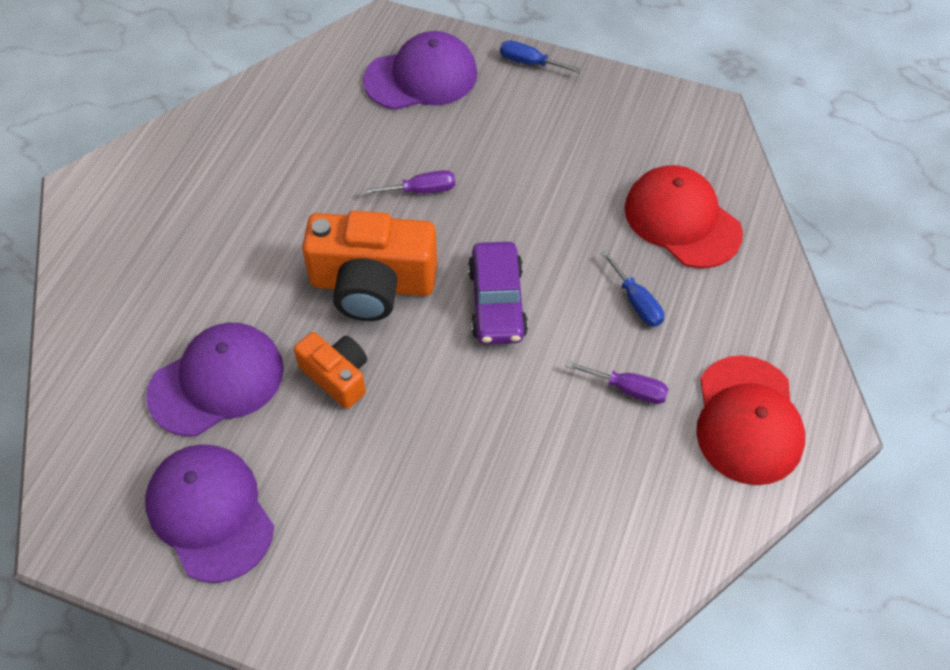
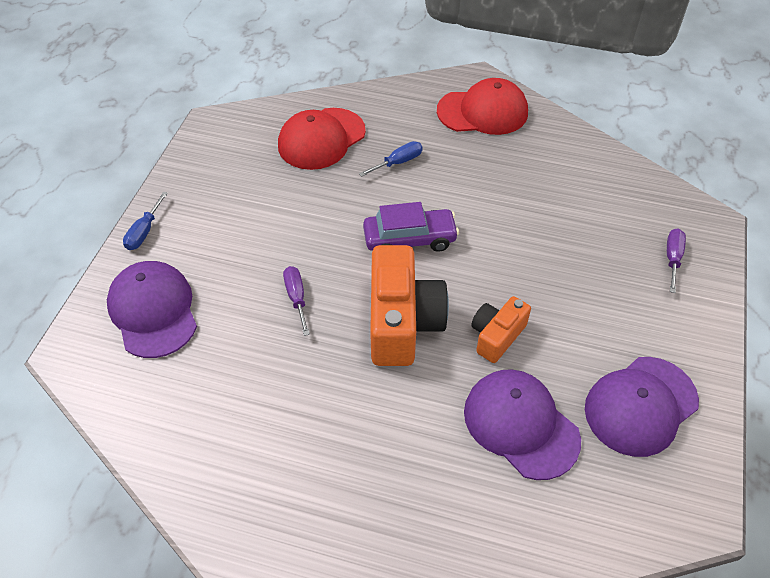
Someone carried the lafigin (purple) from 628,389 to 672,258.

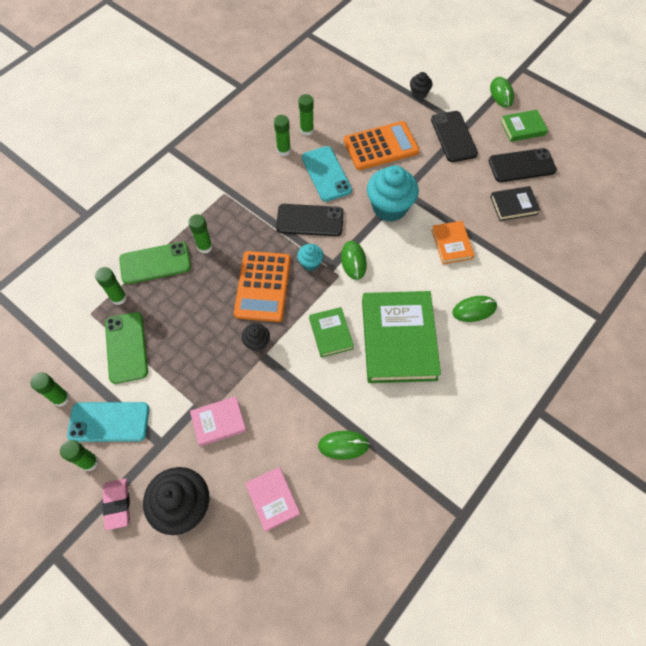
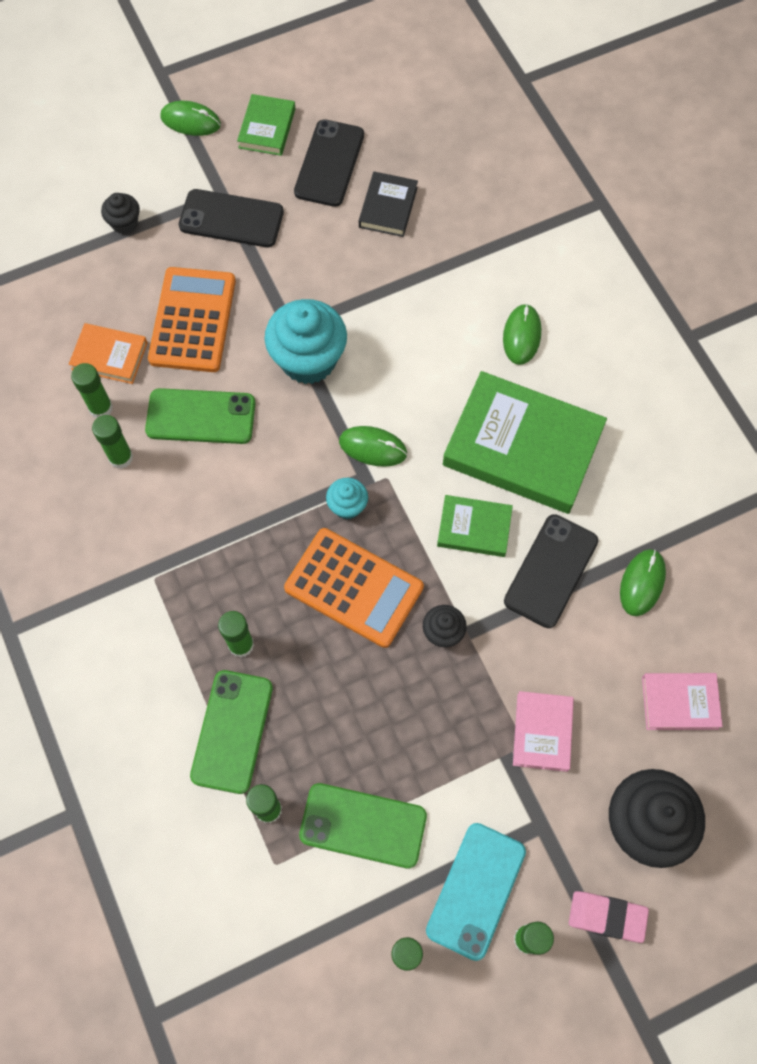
Someone carried the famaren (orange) from 451,244 to 109,356. Someone repainted the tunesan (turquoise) at 326,174, which became the tunesan (green) at 201,417. Someone carried the tunesan (black) from 310,220 to 551,571.

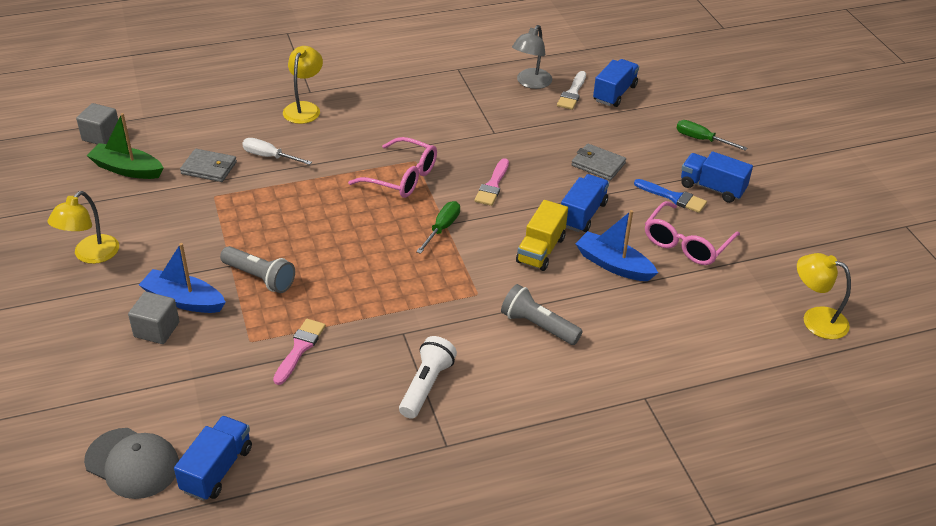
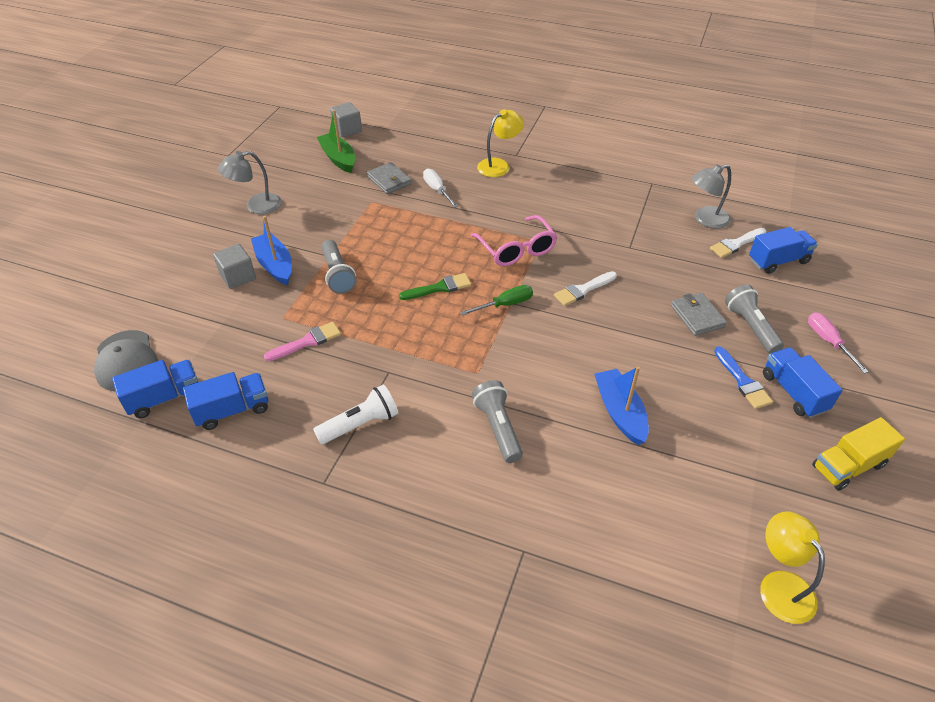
Someone carried the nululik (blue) from 583,214 to 232,410. Someone repainted the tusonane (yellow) at 90,255, which became the tusonane (grey) at 256,206. Someone put down the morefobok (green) at 439,288. Someone repainted the morefobok (pink) at 493,185, which became the morefobok (white) at 583,290. Someone put down the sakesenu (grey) at 750,327. Someone repainted the lafigin (green) at 701,139, which became the lafigin (pink) at 828,341. Someone carried the nululik (yellow) from 540,250 to 848,466. Someone took away the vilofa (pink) at 686,243.

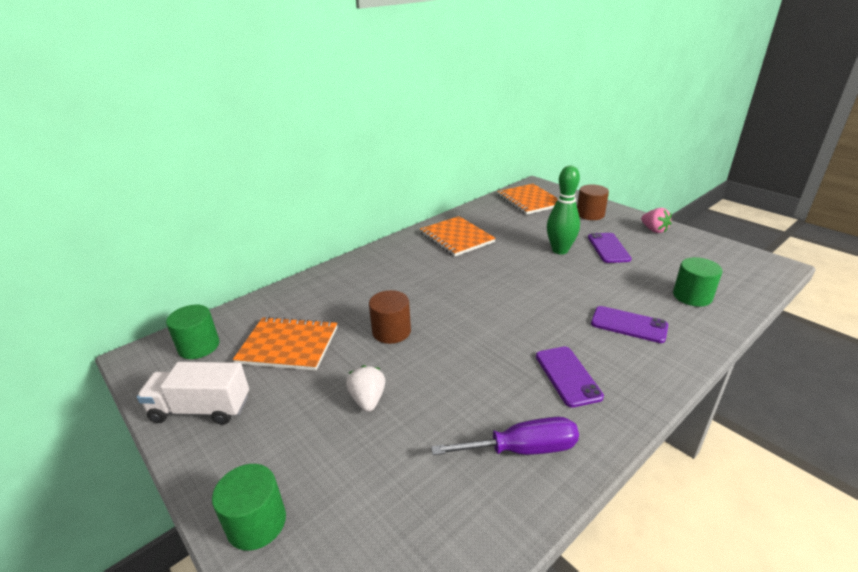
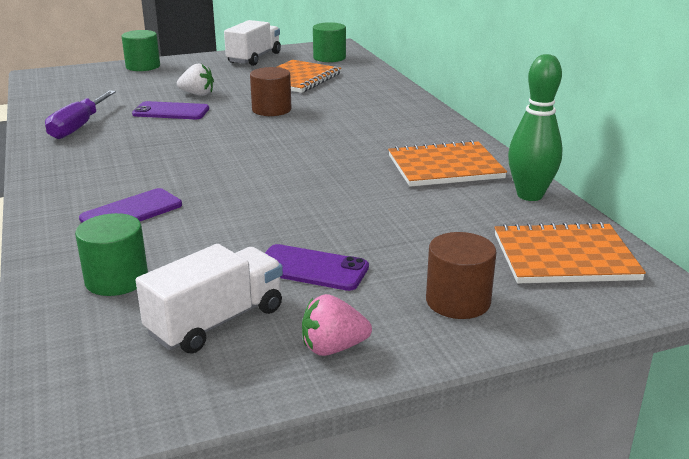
Someone carried the tunesan (purple) from 567,376 to 171,111. Someone put down the nululik (white) at 216,321. Someone carried the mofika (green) from 560,250 to 529,195.

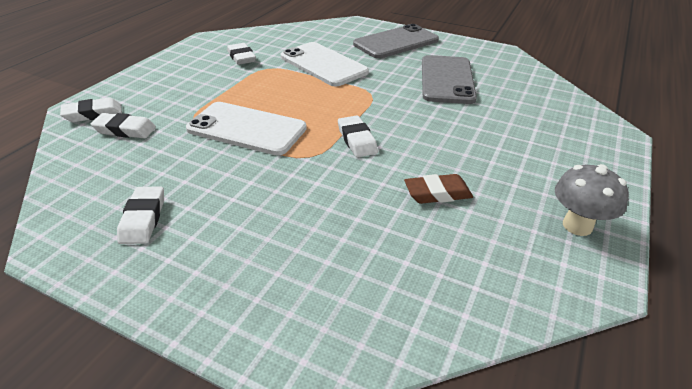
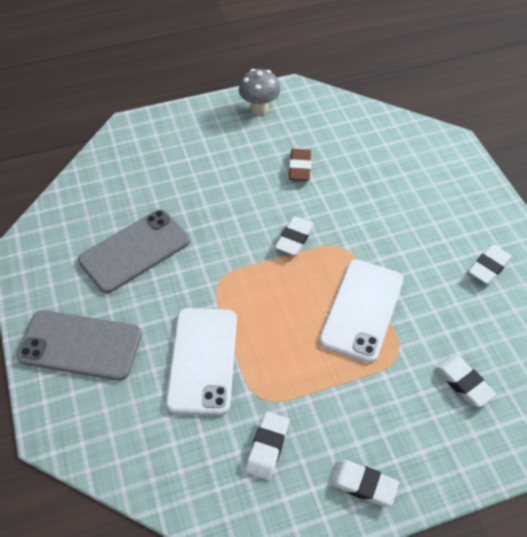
Someone rotated the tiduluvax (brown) at 437,193 by 60 degrees clockwise. Someone rotated the tunesan (white) at 247,129 by 45 degrees clockwise. Someone carried the tiduluvax (white) from 93,114 to 362,484.

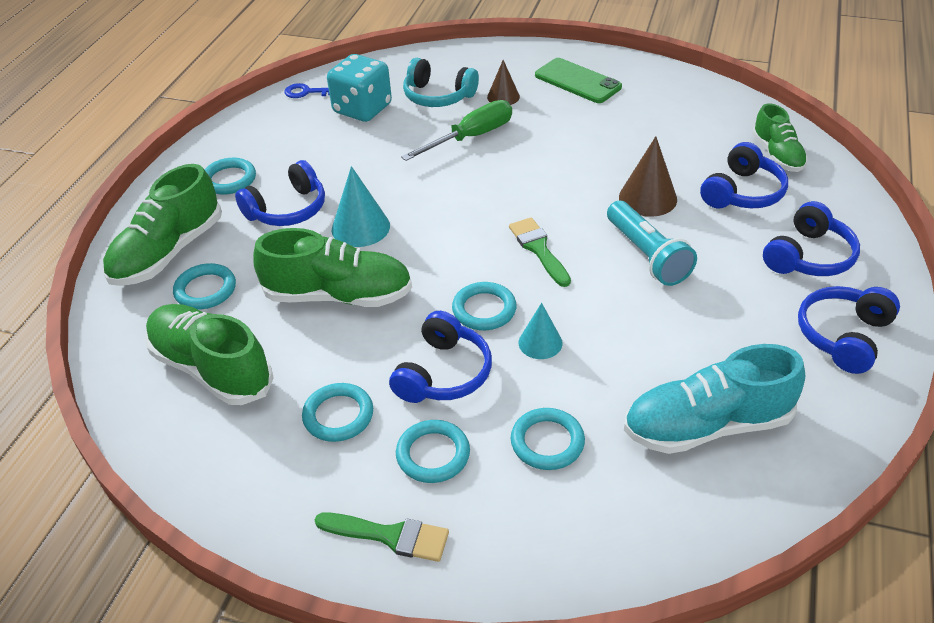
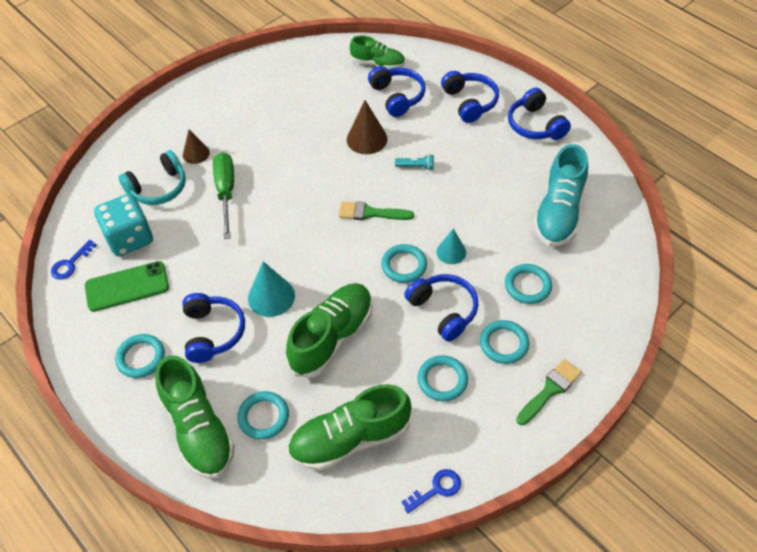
Someone carried the tunesan (green) from 577,81 to 127,286. Someone scaled the sakesenu (turquoise) at 647,255 by 0.50. Someone put down the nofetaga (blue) at 436,489.

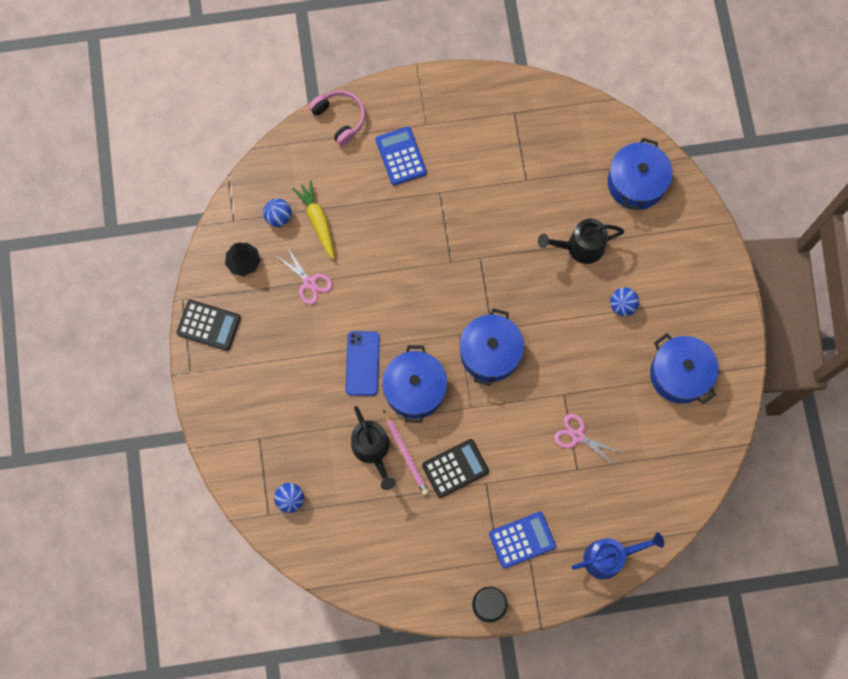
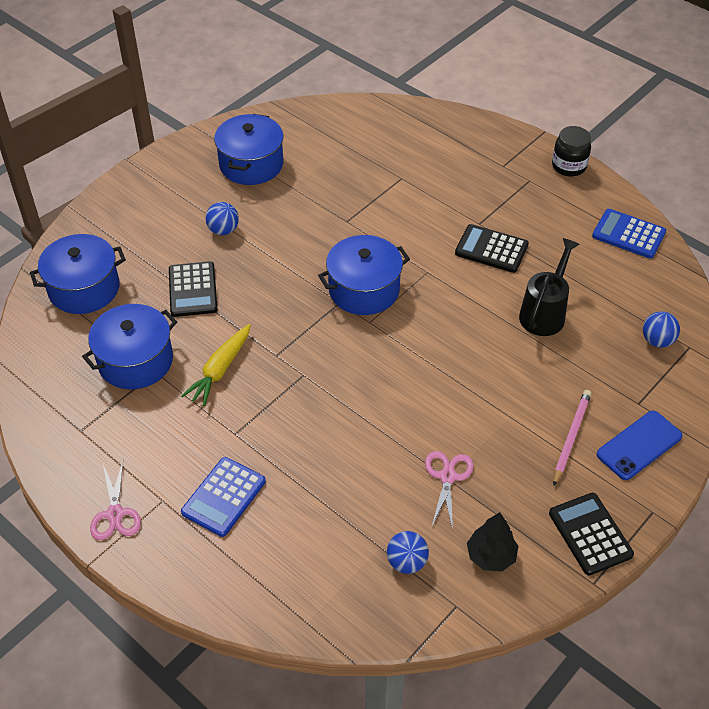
Someone carried the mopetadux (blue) from 414,389 to 135,361. Someone carried the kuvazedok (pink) from 577,436 to 115,514. Someone swapped the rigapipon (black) at 579,247 for the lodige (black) at 193,290. Someone carried the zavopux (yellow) from 318,221 to 220,370. Someone carried the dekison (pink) from 406,454 to 571,437. Someone carried the lodige (blue) from 522,540 to 628,234. Someone carried the tunesan (blue) from 362,363 to 639,445. Someone took away the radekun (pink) at 340,118. Someone took away the rigapipon (blue) at 609,557.

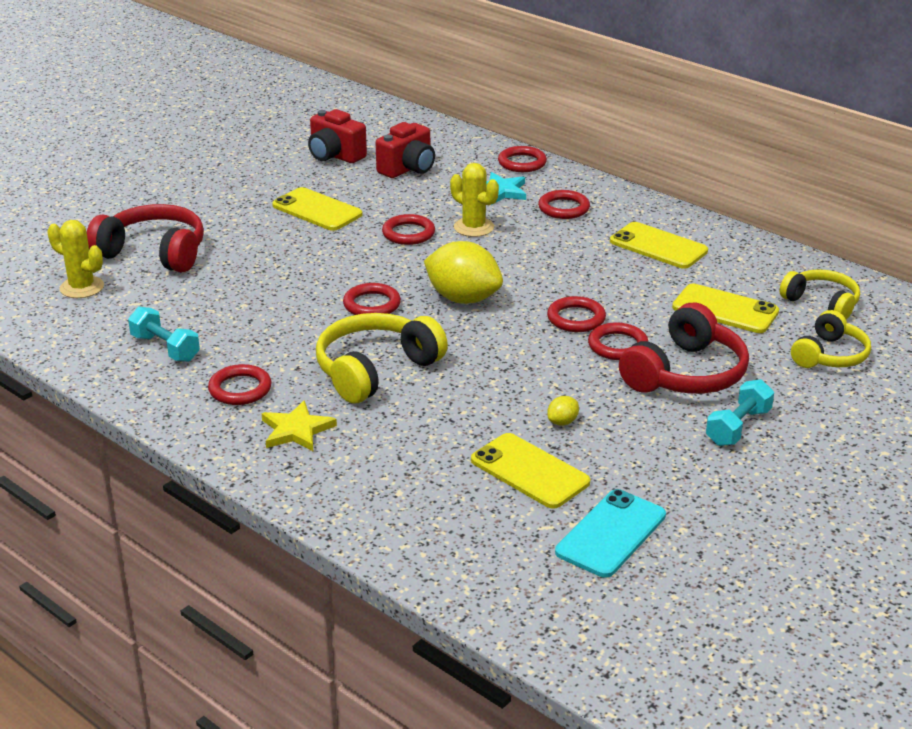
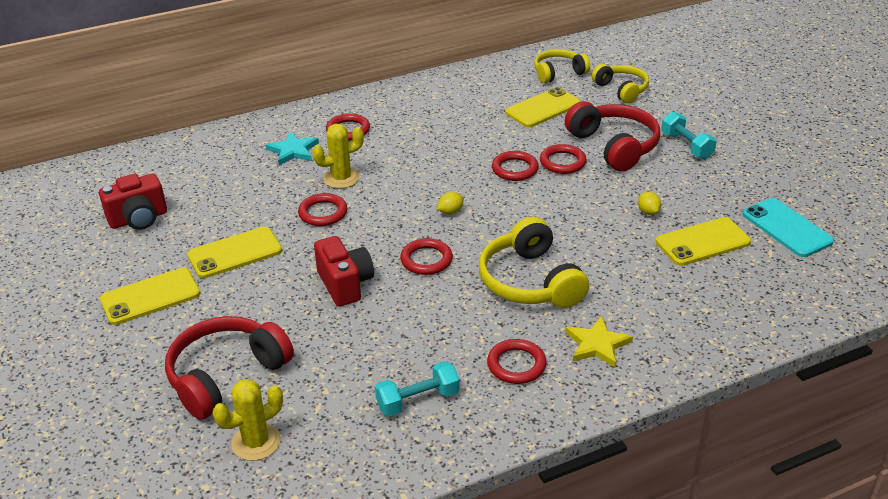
Someone carried the tunesan (yellow) from 658,246 to 150,297. Someone carried the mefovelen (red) from 408,169 to 345,284. Someone scaled the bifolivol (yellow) at 463,299 by 0.41. Someone took away the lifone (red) at 522,163.

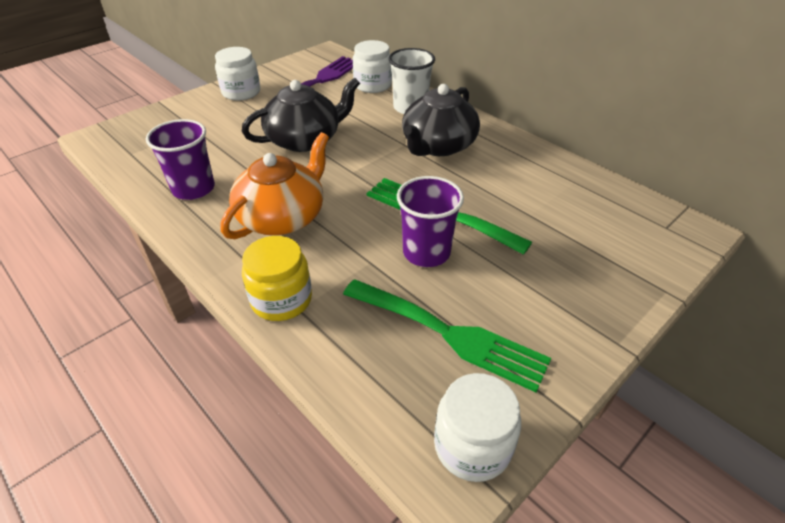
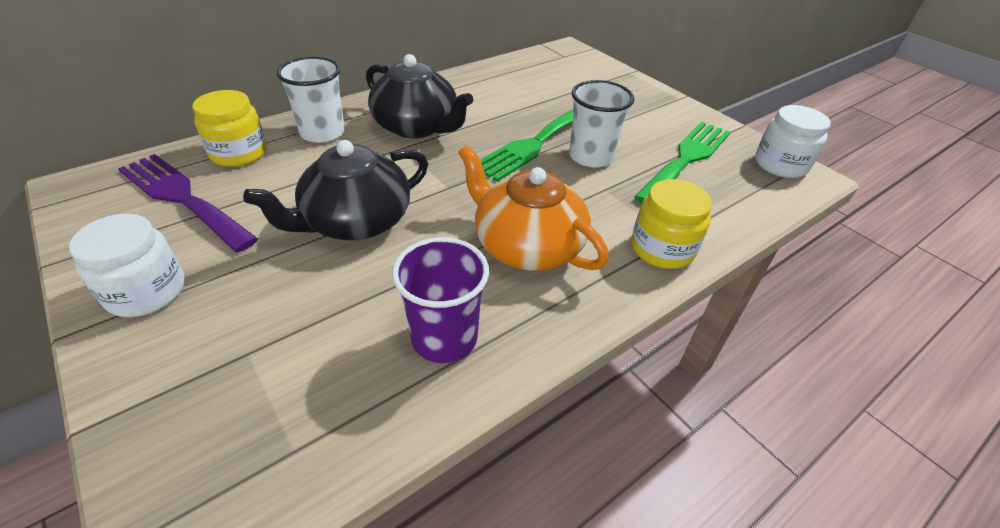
Someone repainted the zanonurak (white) at 372,85, which became the zanonurak (yellow) at 239,153. Someone rotated the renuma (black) at 305,140 by 105 degrees counterclockwise. Someone repainted the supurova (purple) at 426,252, which became the supurova (white) at 591,157.

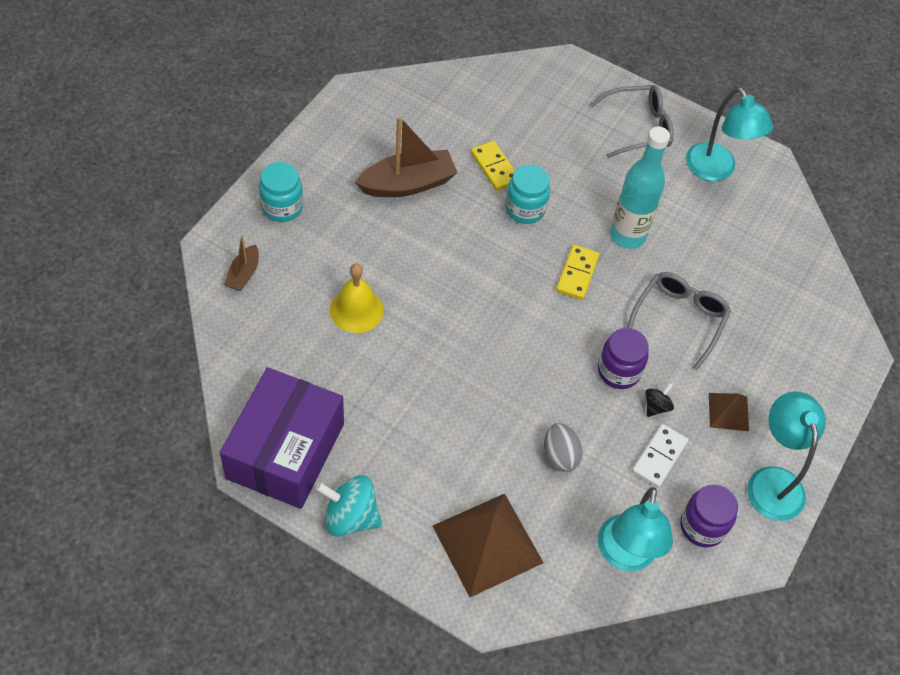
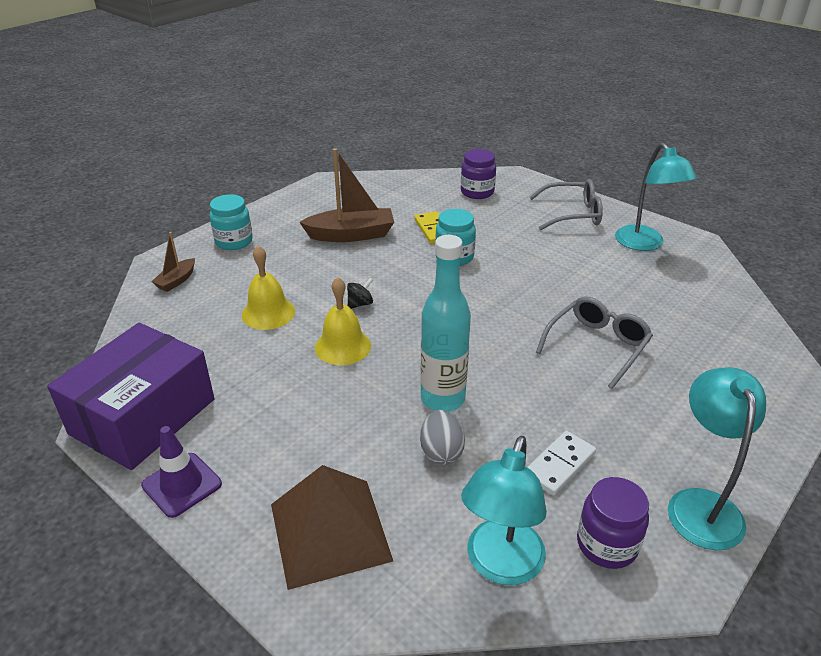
Someone swapped the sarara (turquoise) at 350,517 for the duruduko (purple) at 182,484. Someone put down the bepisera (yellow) at 343,346. Someone carried the sarara (black) from 656,406 to 360,304. Someone carried the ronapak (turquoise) from 627,235 to 442,399. Someone carried the zanonurak (purple) from 618,371 to 477,192. Someone took away the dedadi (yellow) at 577,274. Someone took away the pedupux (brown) at 728,412.

